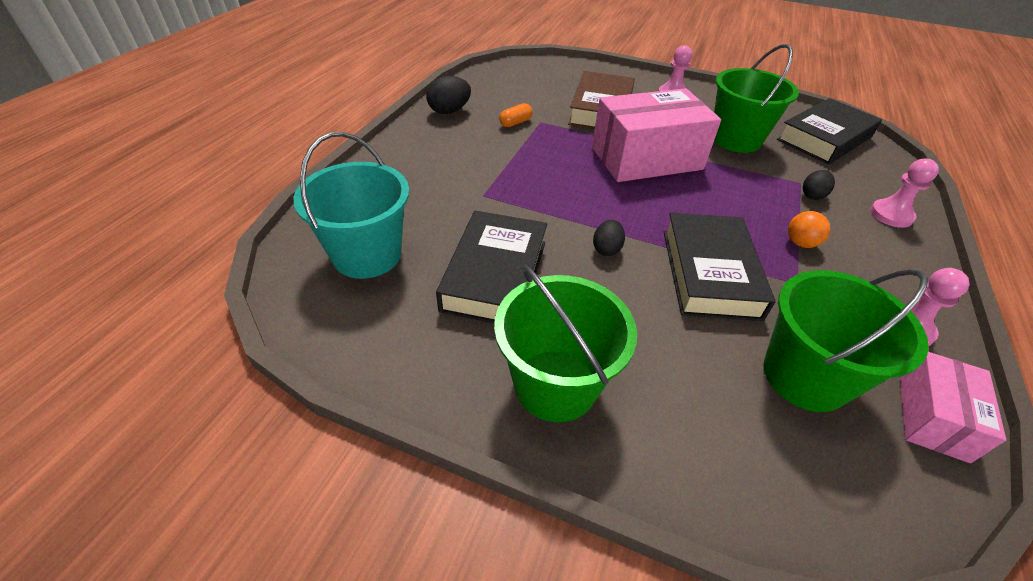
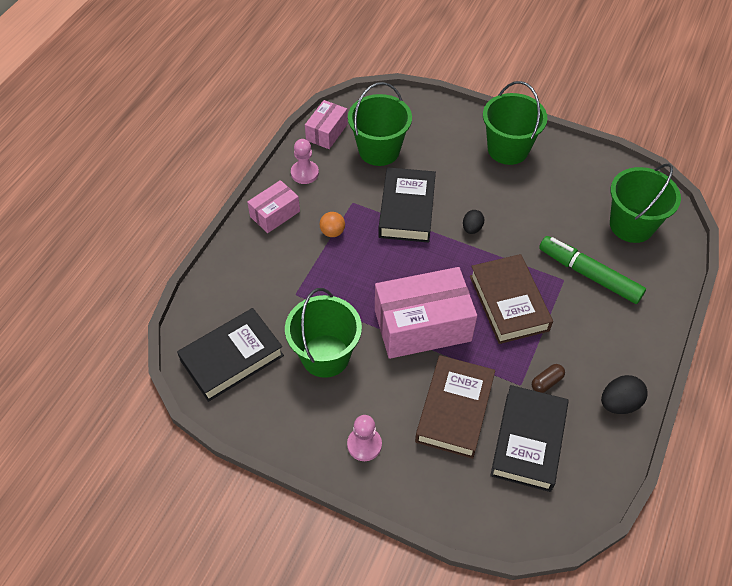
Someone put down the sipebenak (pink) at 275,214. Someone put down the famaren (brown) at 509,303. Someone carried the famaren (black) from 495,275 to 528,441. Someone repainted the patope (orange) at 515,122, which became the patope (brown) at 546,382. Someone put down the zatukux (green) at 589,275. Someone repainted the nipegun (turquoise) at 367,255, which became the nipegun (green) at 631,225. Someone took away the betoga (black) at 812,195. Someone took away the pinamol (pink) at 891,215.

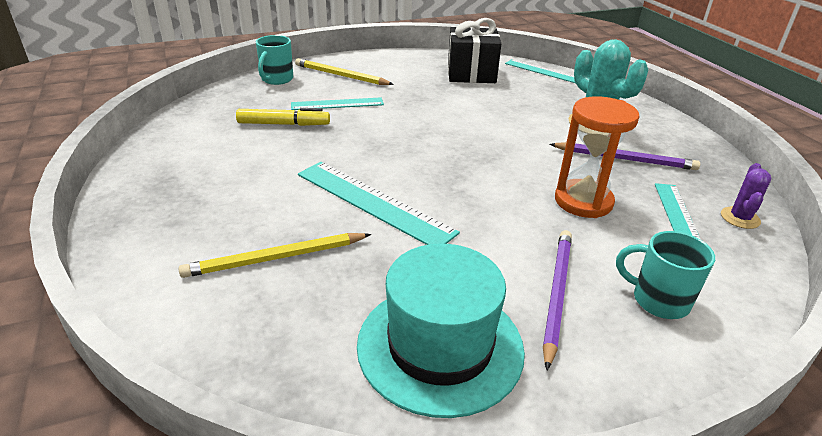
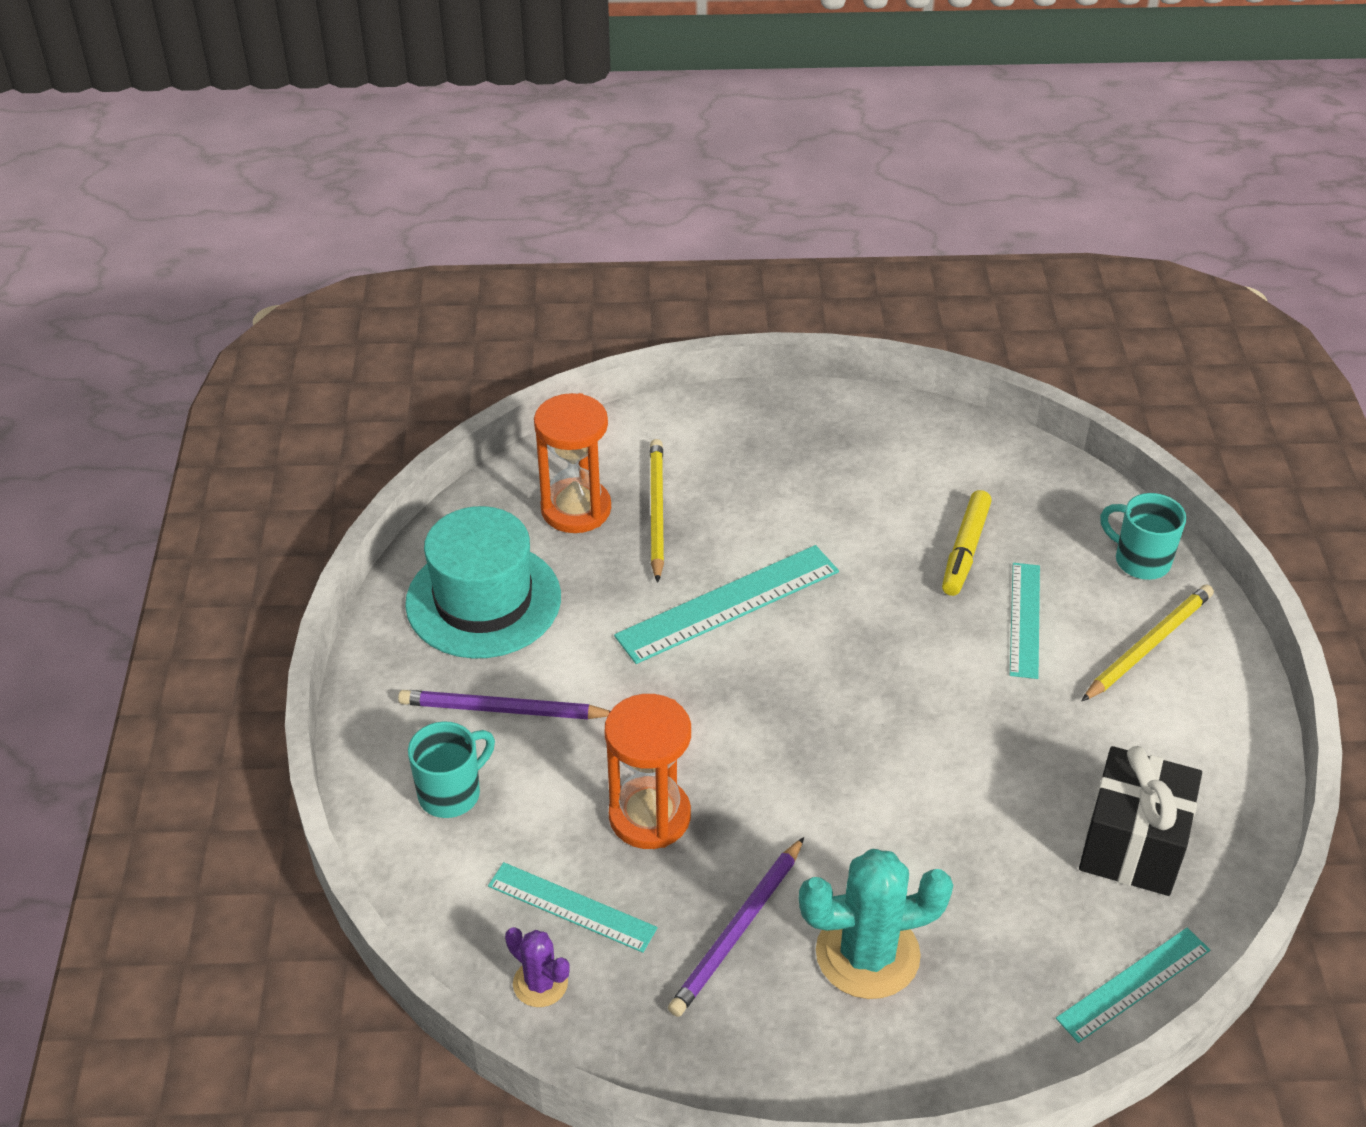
Someone rotated the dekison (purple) at 556,294 by 150 degrees clockwise. Someone put down the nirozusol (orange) at 576,509.

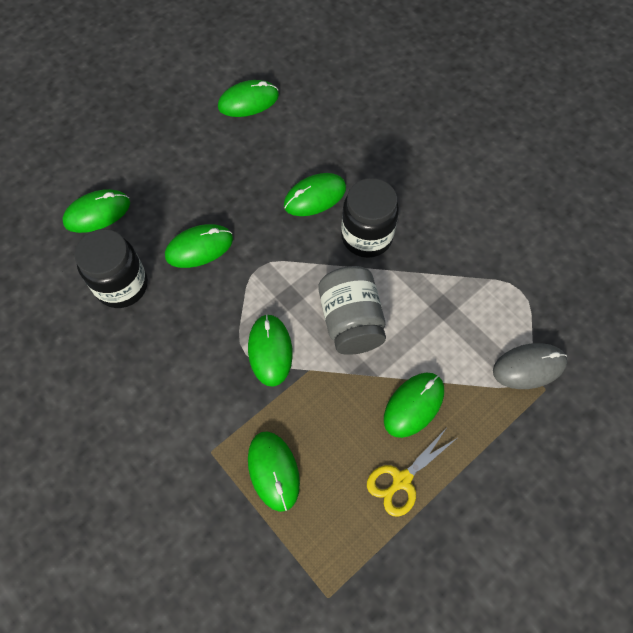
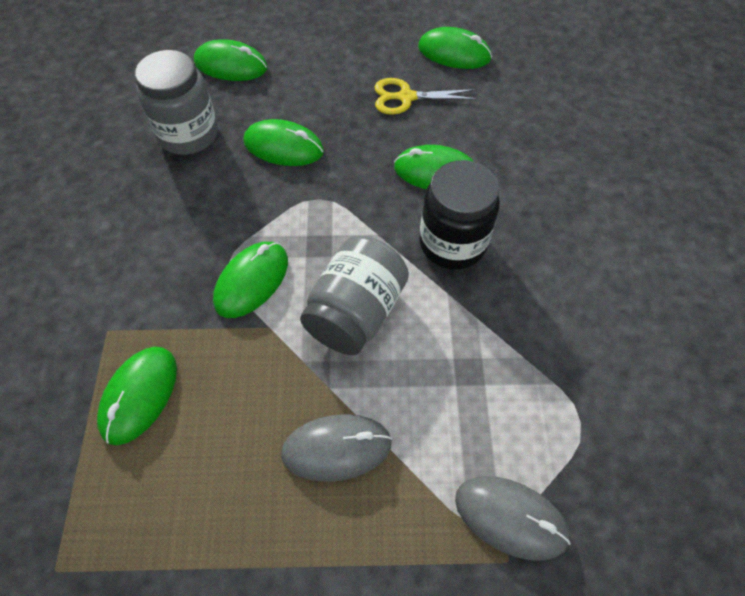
Someone repainted the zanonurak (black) at 122,285, which became the zanonurak (grey) at 188,134. Someone repainted the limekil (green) at 413,405, which became the limekil (grey) at 337,448. Someone carried the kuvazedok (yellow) from 401,480 to 406,97.

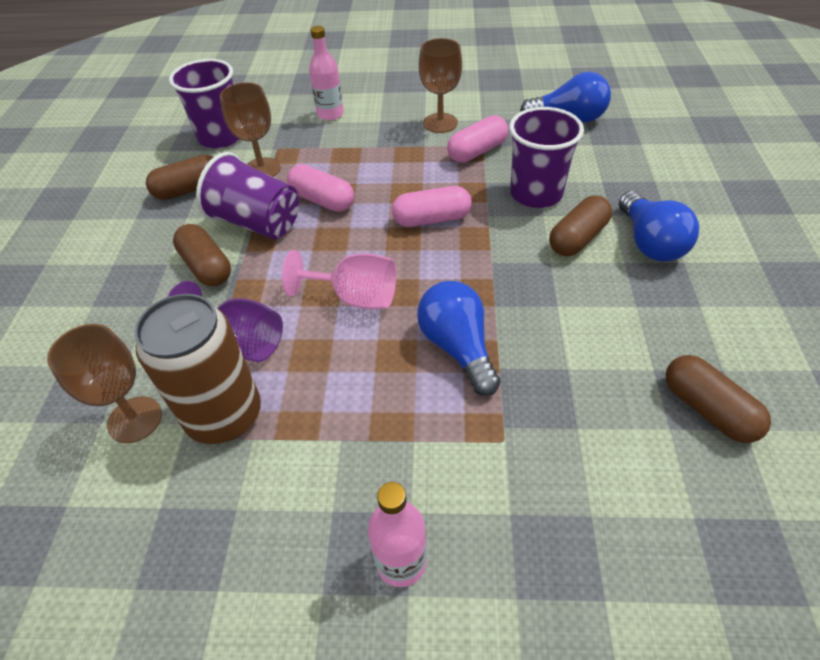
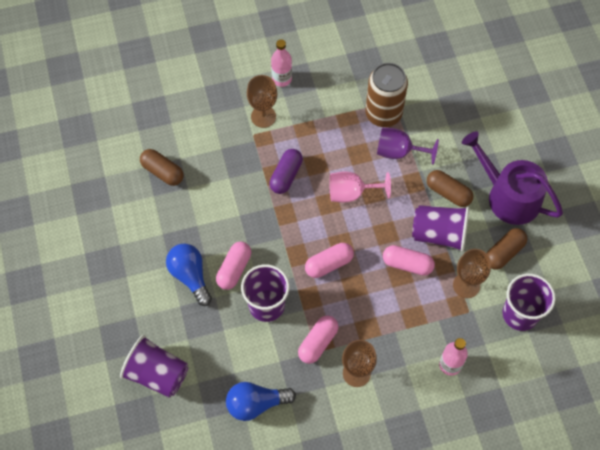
Someone put down the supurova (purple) at 157,374. Someone repainted the patope (brown) at 577,238, which became the patope (pink) at 234,269. Someone carried the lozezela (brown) from 135,419 to 263,116. Someone swapped the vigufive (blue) at 458,347 for the patope (purple) at 286,176. Someone put down the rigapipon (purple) at 508,196.

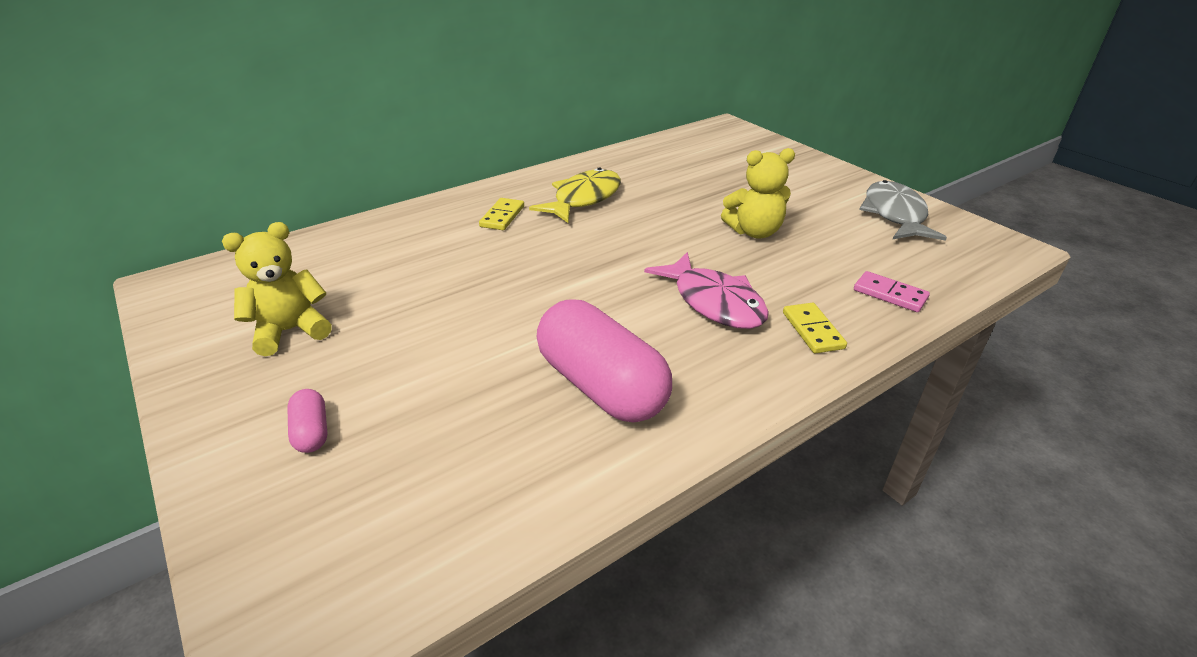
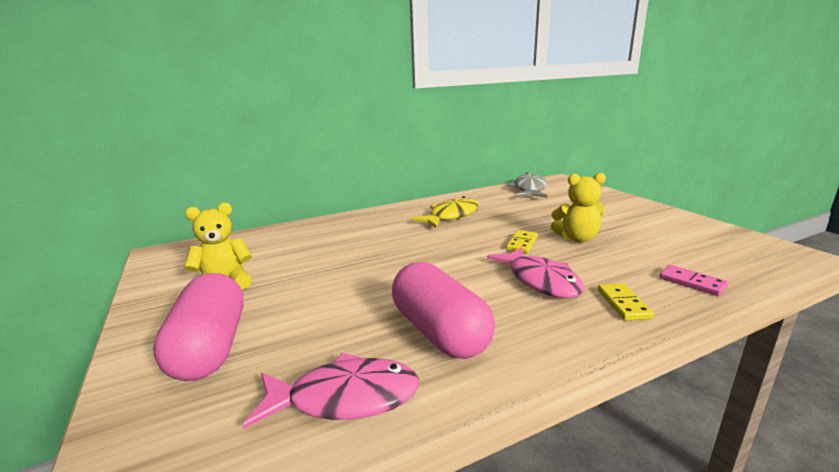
Someone scaled the patope (pink) at 311,432 by 2.31. Someone put down the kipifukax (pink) at 345,398. Someone carried the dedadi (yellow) from 502,216 to 522,243. Someone carried the kipifukax (grey) from 894,215 to 529,190.

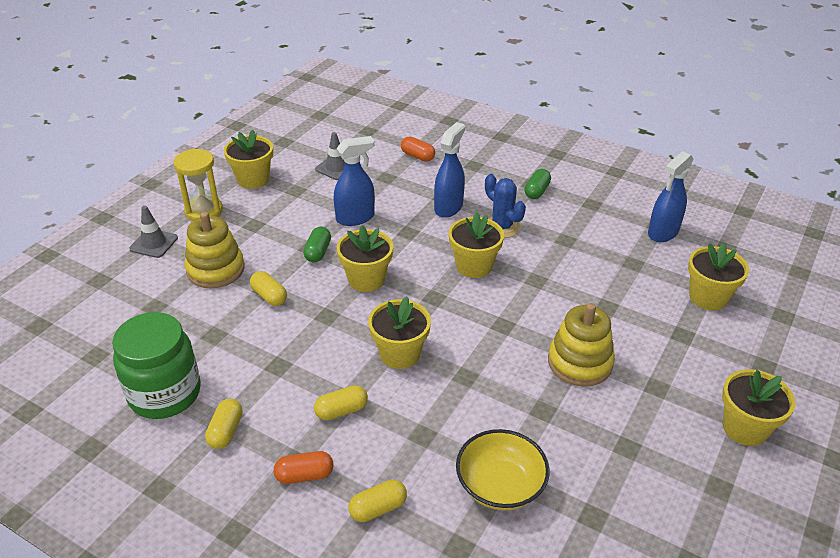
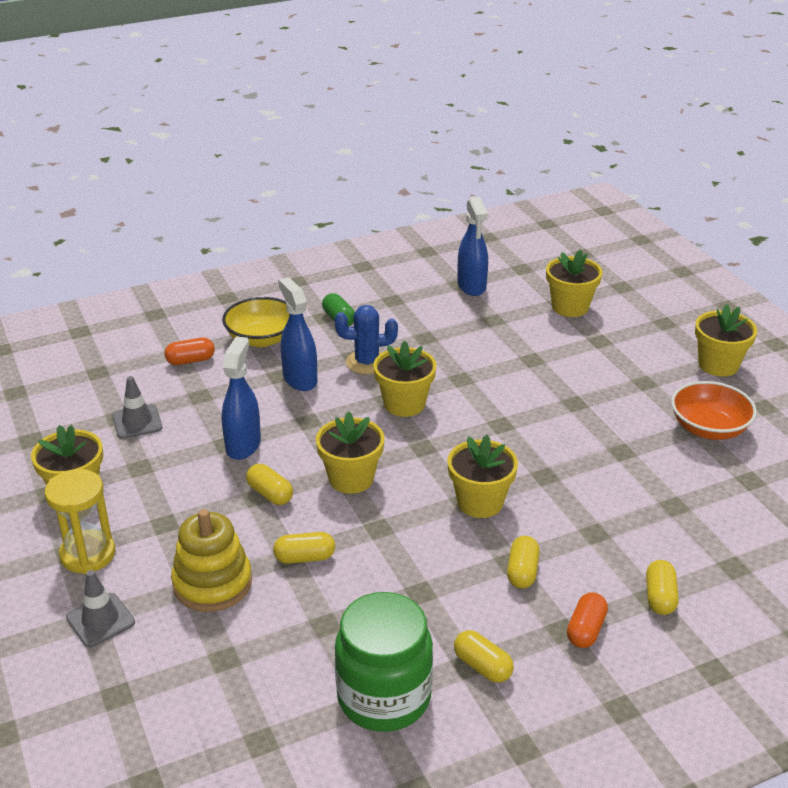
Someone carried the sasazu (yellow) from 500,485 to 261,339. Someone repainted the patope (green) at 318,252, which became the patope (yellow) at 270,494. Someone put down the sasazu (orange) at 708,428. Someone took away the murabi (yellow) at 579,362.

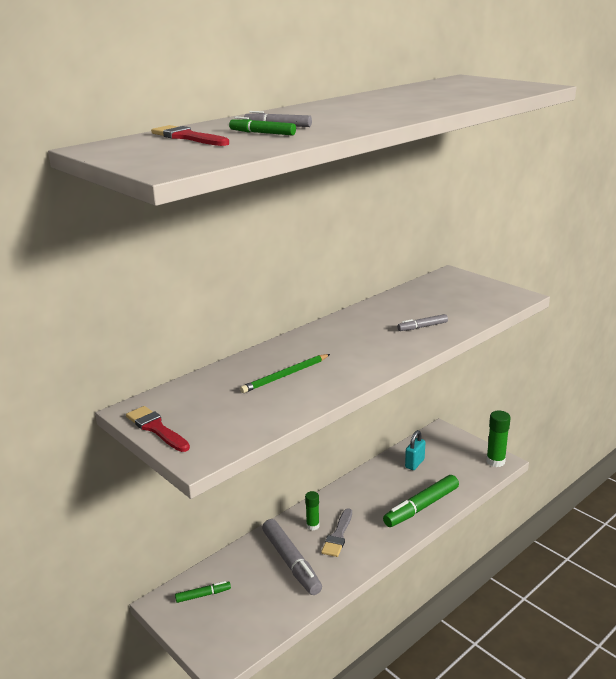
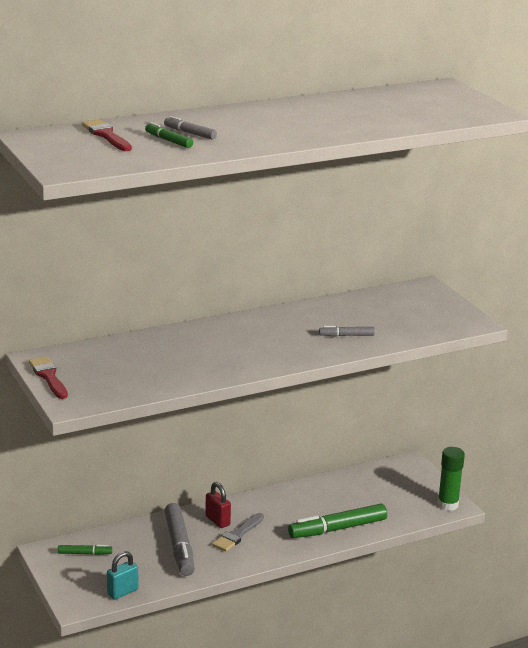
Someone carried the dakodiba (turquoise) from 414,463 to 122,592. Someone swapped the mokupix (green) at 312,526 for the dakodiba (red) at 217,521. Someone took away the dekison (green) at 285,375.

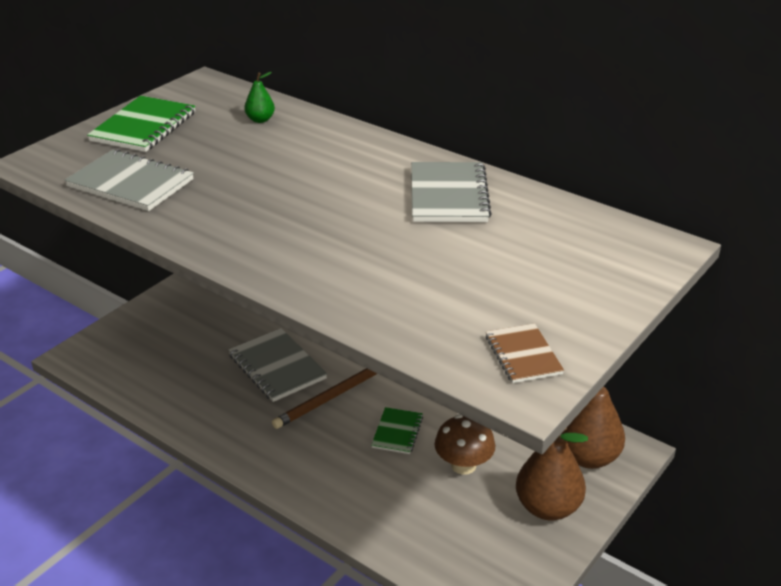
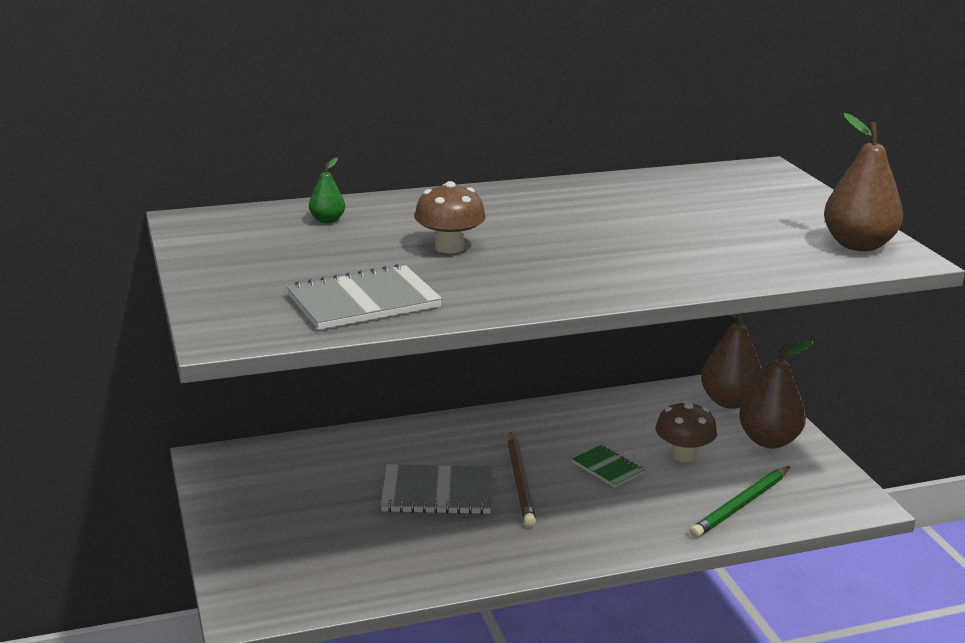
Someone put down the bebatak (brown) at 449,247. Someone put down the dekison (green) at 741,505. Someone swapped the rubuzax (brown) at 523,355 for the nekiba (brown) at 858,245. Someone took away the rubuzax (green) at 144,127. Someone took away the rubuzax (grey) at 448,195.

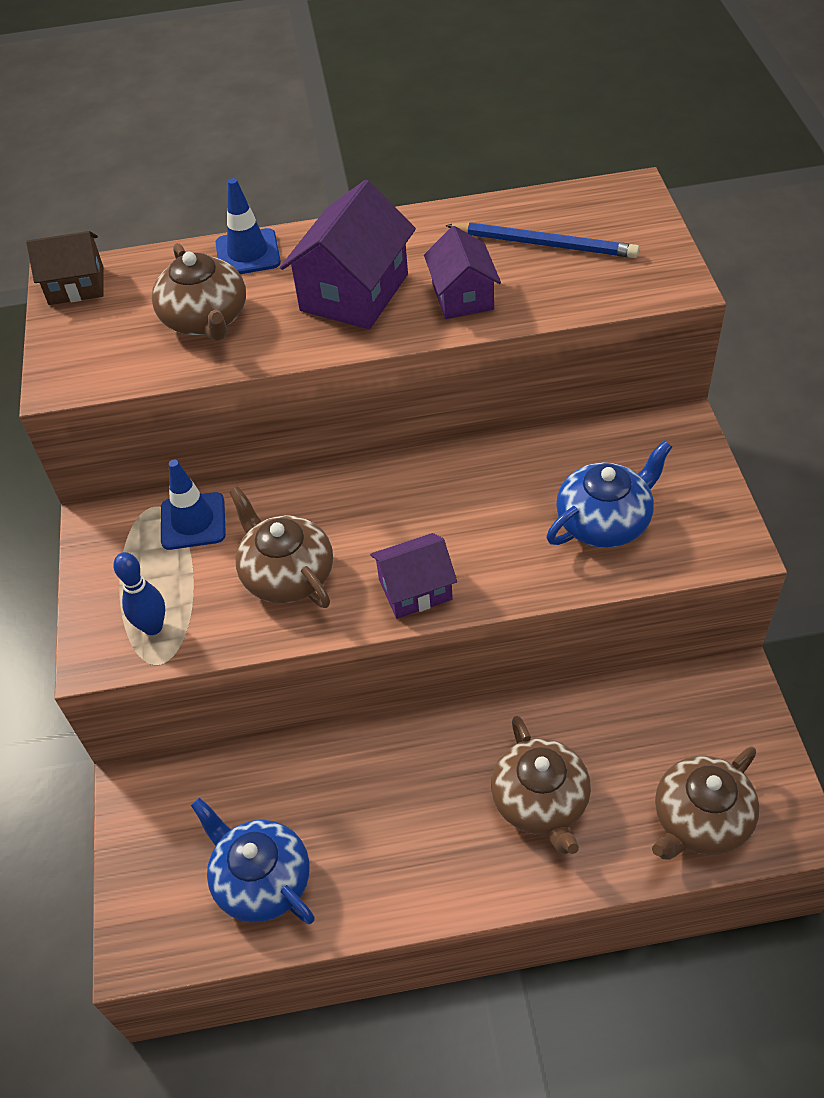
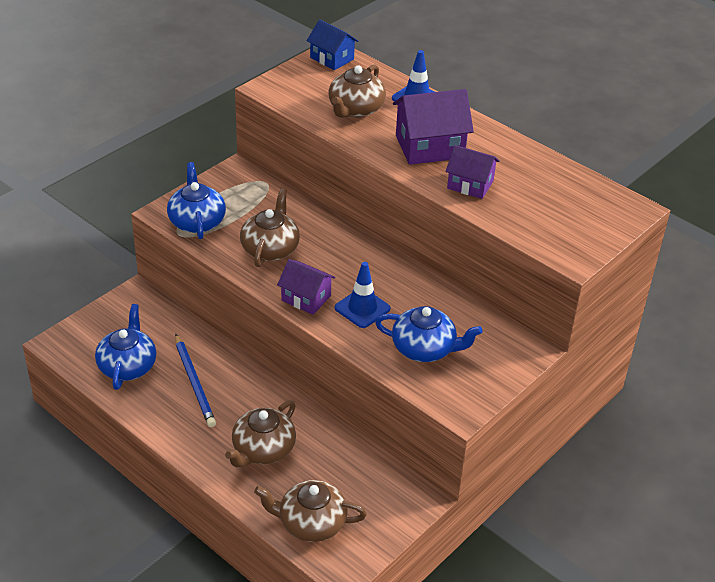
Someone swapped the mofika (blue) at 153,627 for the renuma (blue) at 197,221. Someone carried the dekison (blue) from 544,244 to 194,382. Someone repainted the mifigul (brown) at 76,286, which became the mifigul (blue) at 332,58. Someone carried the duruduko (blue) from 193,521 to 362,308. Someone rotated the mifigul (purple) at 462,296 by 75 degrees clockwise.

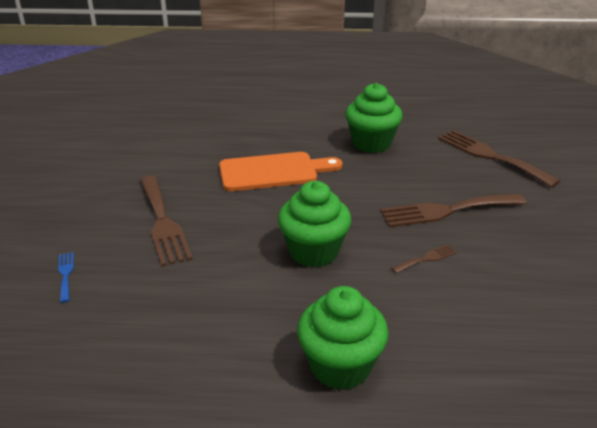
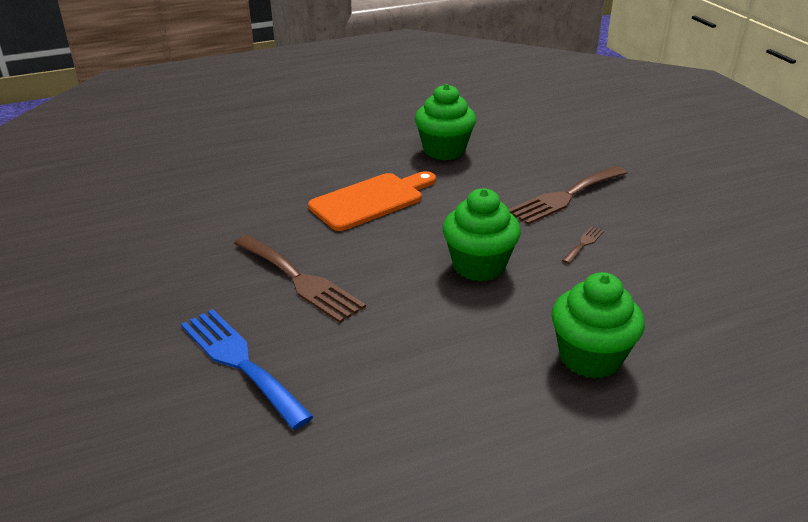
Someone scaled the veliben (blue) at 66,274 by 2.22. Someone took away the veliben (brown) at 491,156.

